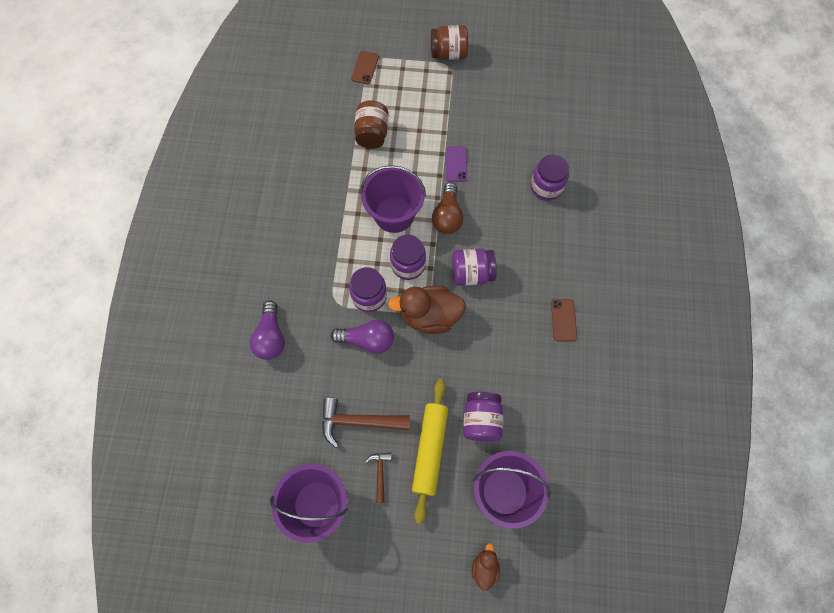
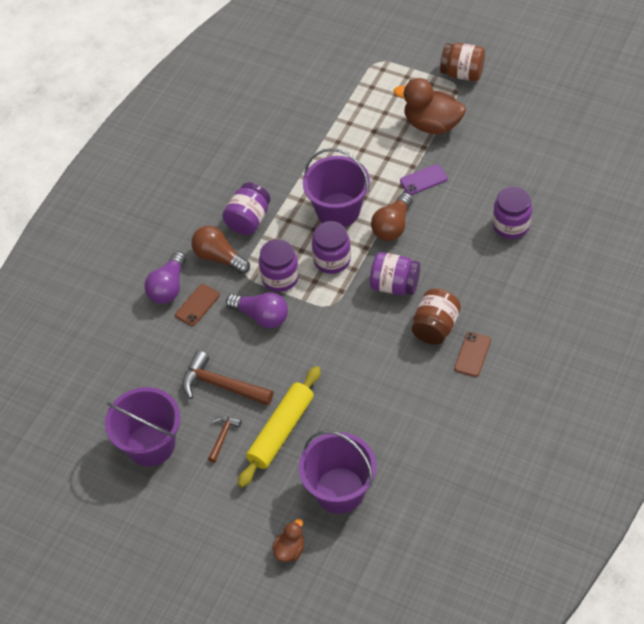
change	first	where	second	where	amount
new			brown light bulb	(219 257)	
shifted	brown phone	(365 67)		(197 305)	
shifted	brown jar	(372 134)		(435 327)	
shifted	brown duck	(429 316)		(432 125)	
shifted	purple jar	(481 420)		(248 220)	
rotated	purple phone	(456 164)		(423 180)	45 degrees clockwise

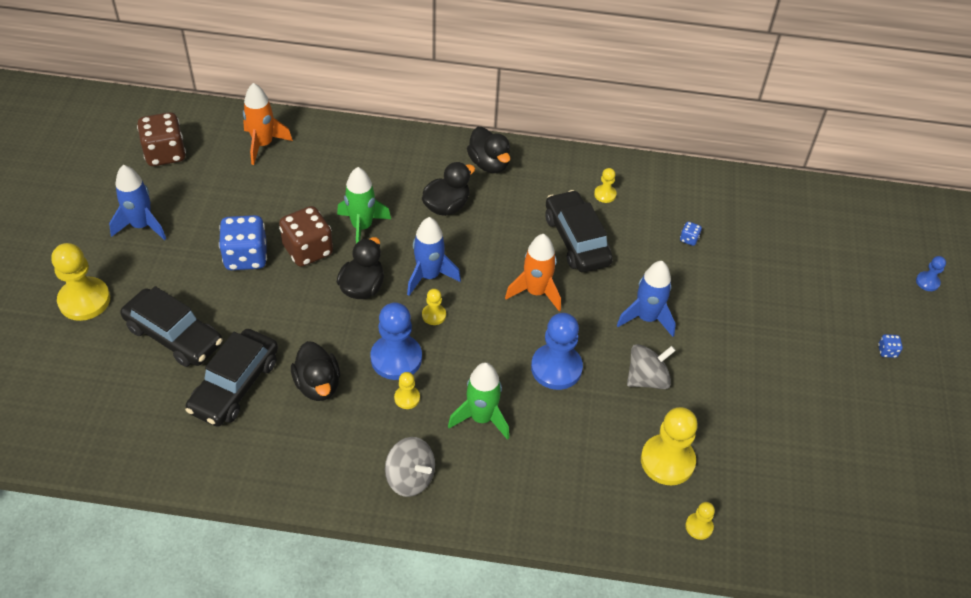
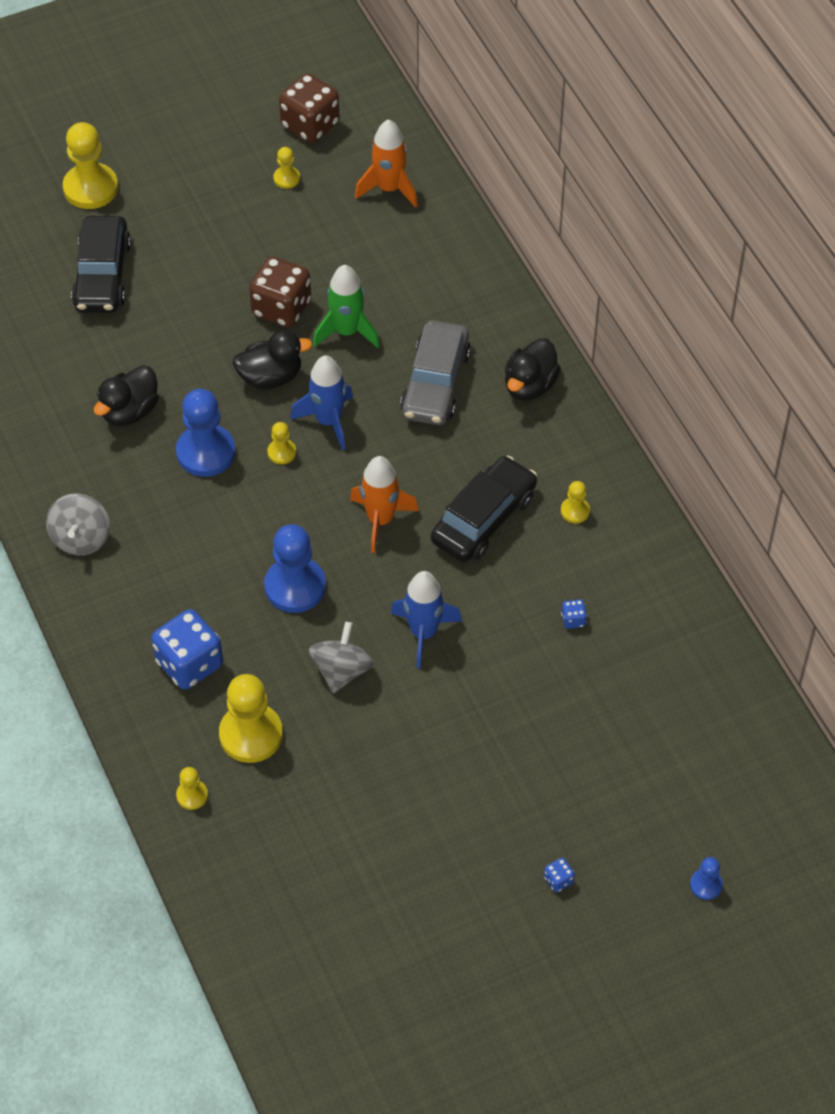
change	first	where	second	where	amount
gone	blue rocket	(142 226)			
gone	black car	(235 385)			
gone	green rocket	(481 418)			
shifted	blue dice	(246 257)		(189 664)	
shifted	yellow pawn	(407 398)		(286 178)	
swapped	black duck	(446 206)	grey car	(435 383)	
rotated	grey spinning top	(647 379)		(341 670)	105 degrees counterclockwise

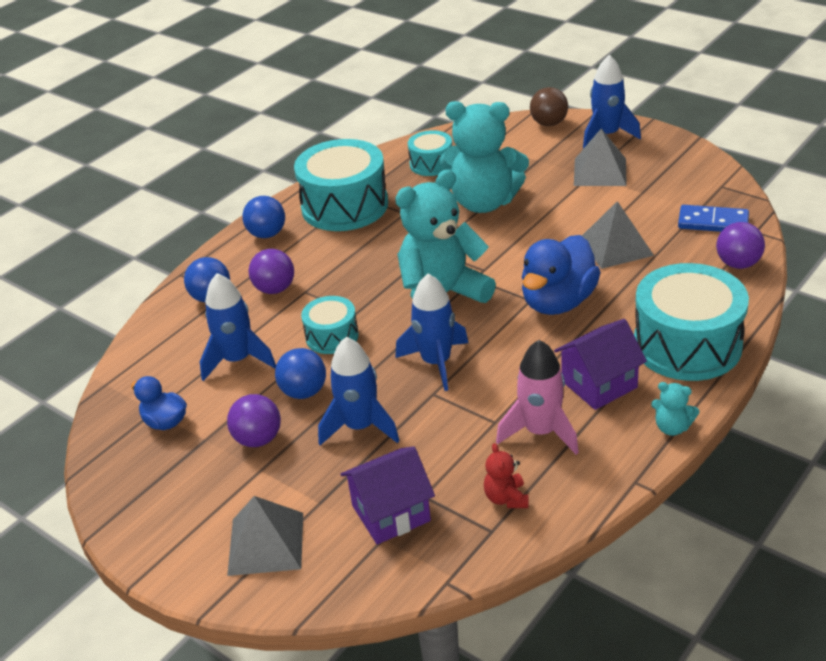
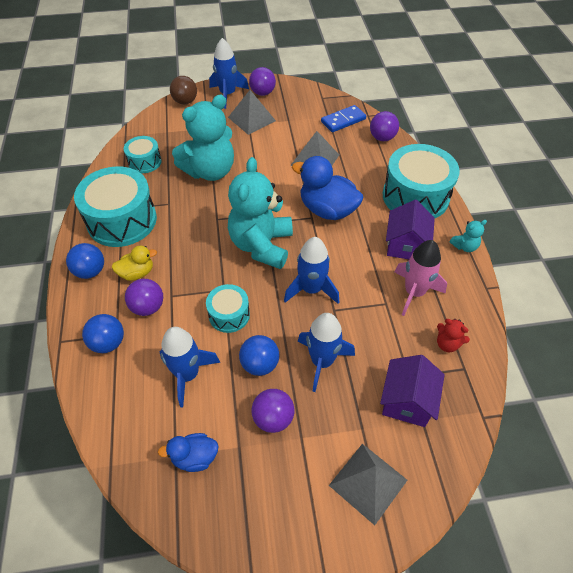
change	first	where	second	where	amount
new			yellow duck	(137 273)	
new			purple ball	(262 93)	
rotated	blue duck	(558 302)		(327 210)	135 degrees clockwise

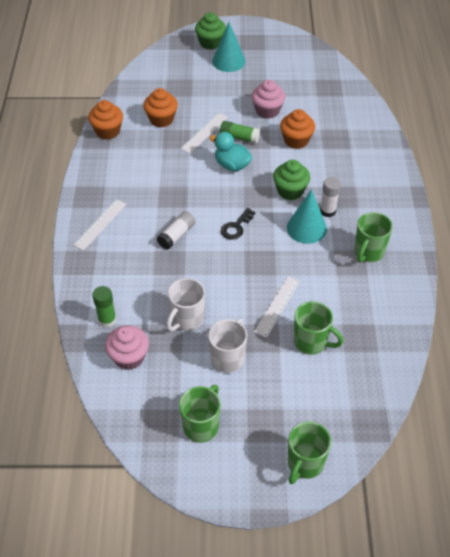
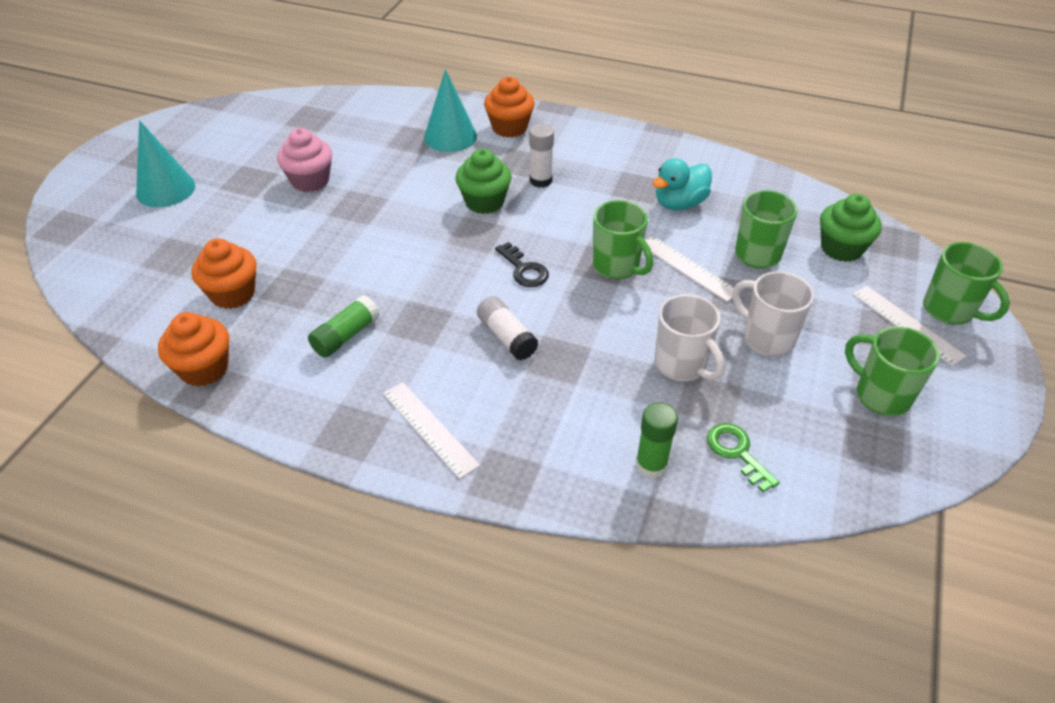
change	first	where	second	where	amount
shifted	white ruler	(204 133)		(907 324)	
shifted	green cupcake	(210 43)		(841 248)	
shifted	turquoise duck	(232 165)		(679 203)	
shifted	green glue stick	(239 137)		(346 336)	
shifted	orange cupcake	(296 140)		(509 128)	
shifted	turquoise cone	(306 228)		(450 136)	
shifted	green mug	(368 252)		(617 267)	
swapped	pink cupcake	(129 357)	green key	(737 452)	

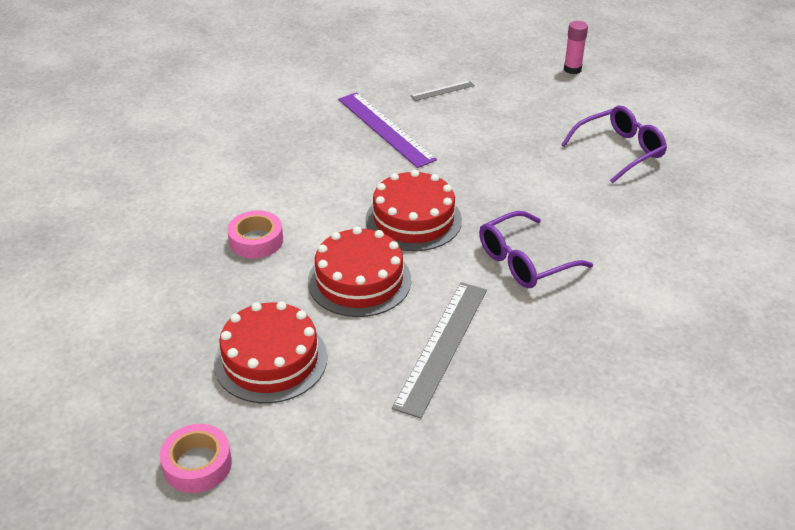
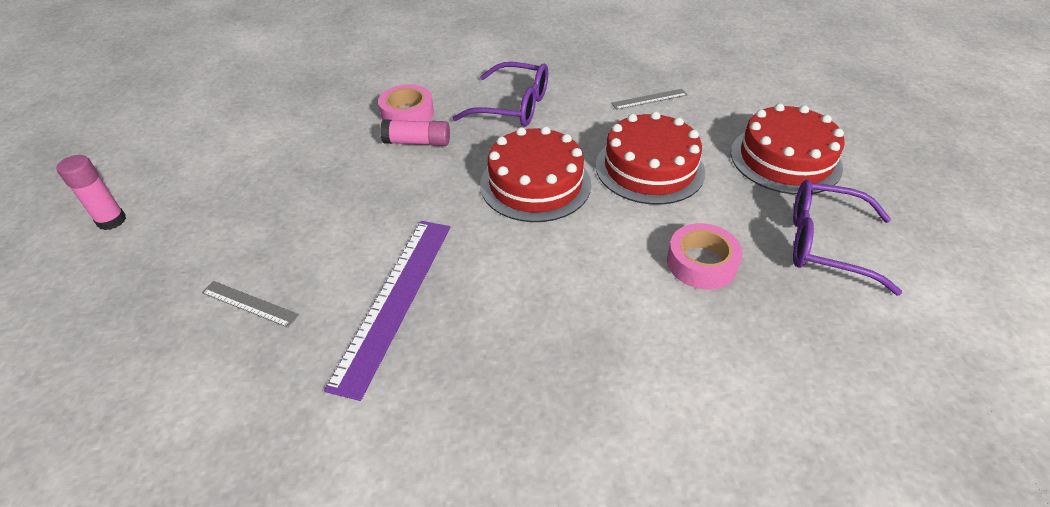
change	first	where	second	where	amount
new			pink glue stick	(417 142)	
shifted	pink tape	(197 464)		(407 113)	
shifted	purple glasses	(620 151)		(824 244)	
scaled	grey ruler	(442 346)		(649 99)	x0.48

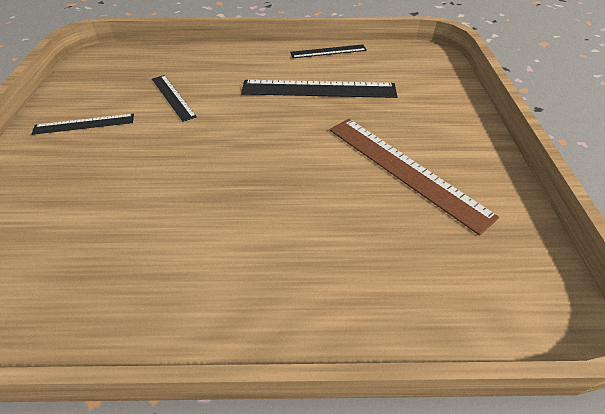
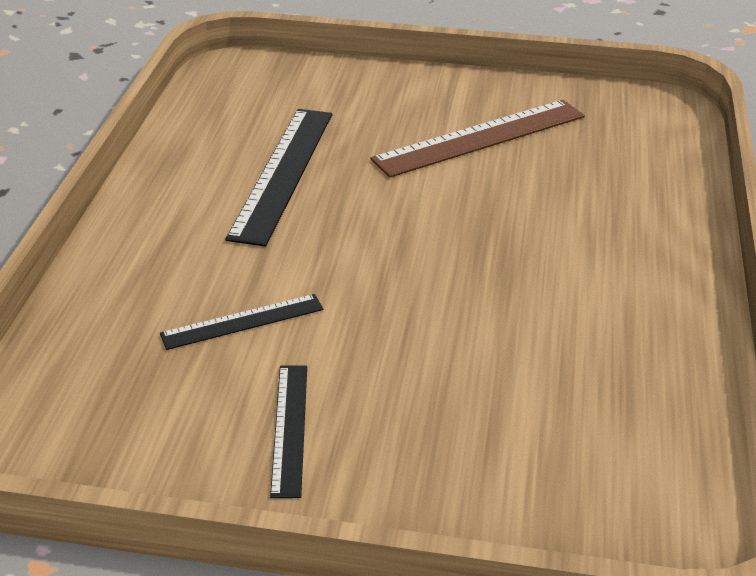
change	first	where	second	where	amount
gone	black ruler	(328 51)			

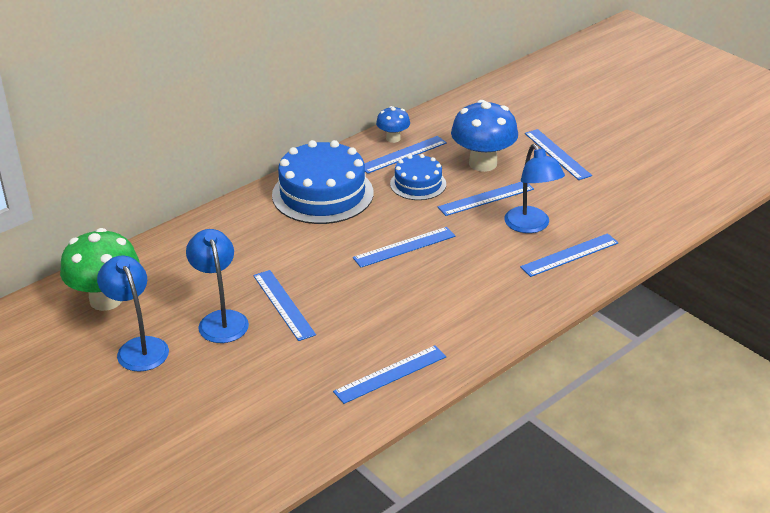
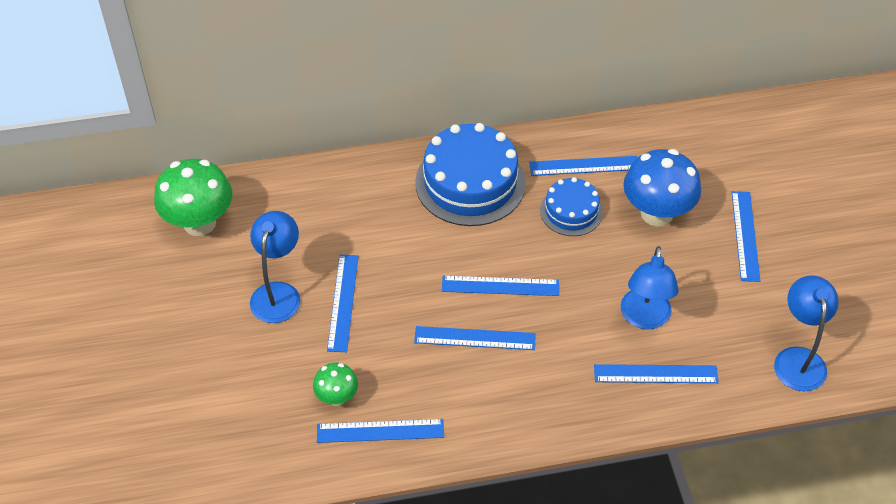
change	first	where	second	where	amount
gone	blue mushroom	(393 138)			
new			green mushroom	(337 397)	
shifted	blue lamp	(139 347)		(798 359)	
shifted	blue ruler	(486 198)		(475 338)	

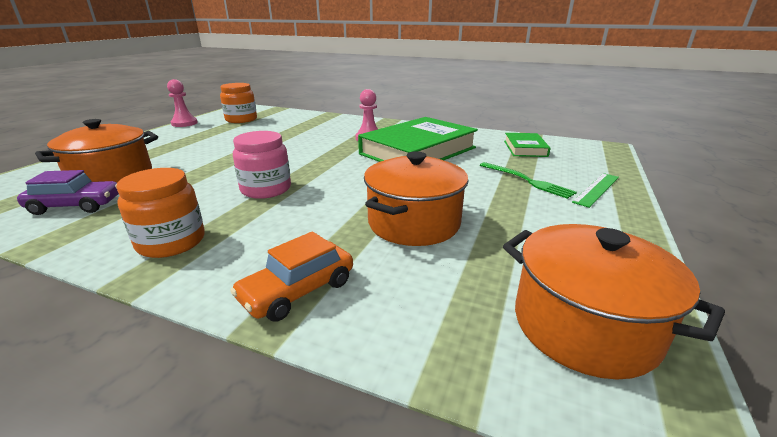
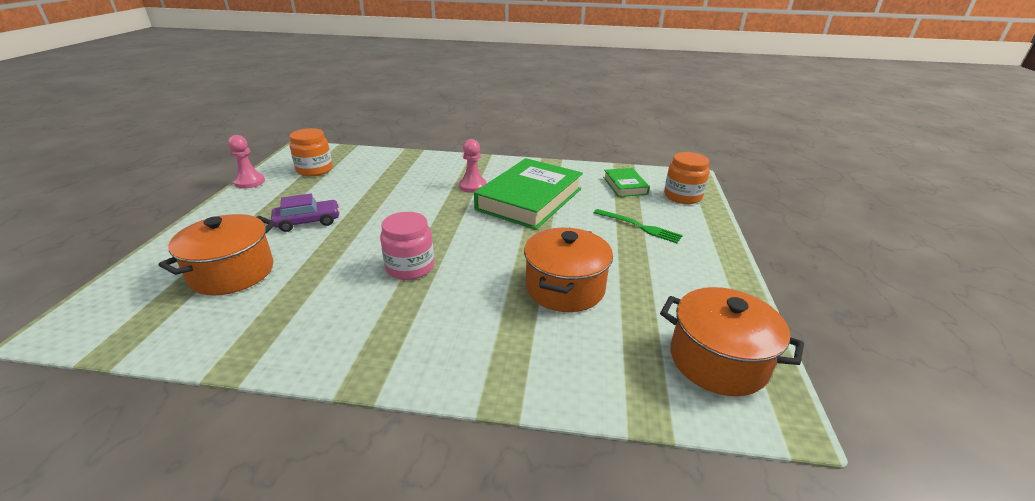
change	first	where	second	where	amount
gone	orange car	(298 291)			
gone	green ruler	(596 189)			
shifted	purple car	(76 206)		(308 222)	
shifted	orange jar	(171 242)		(682 196)	

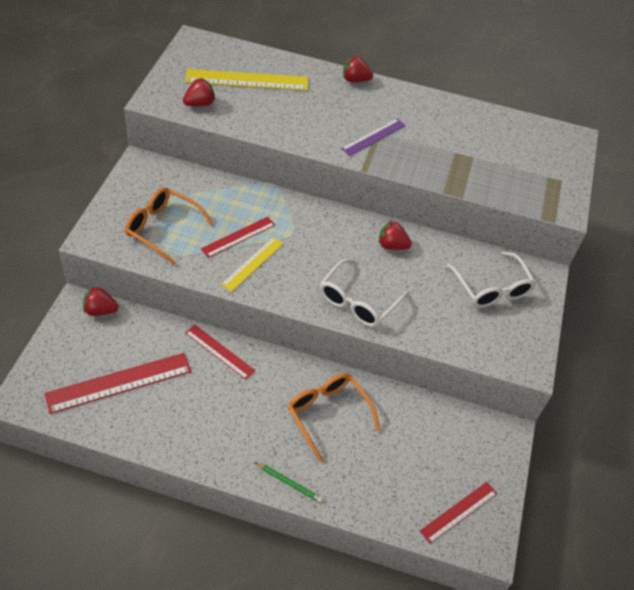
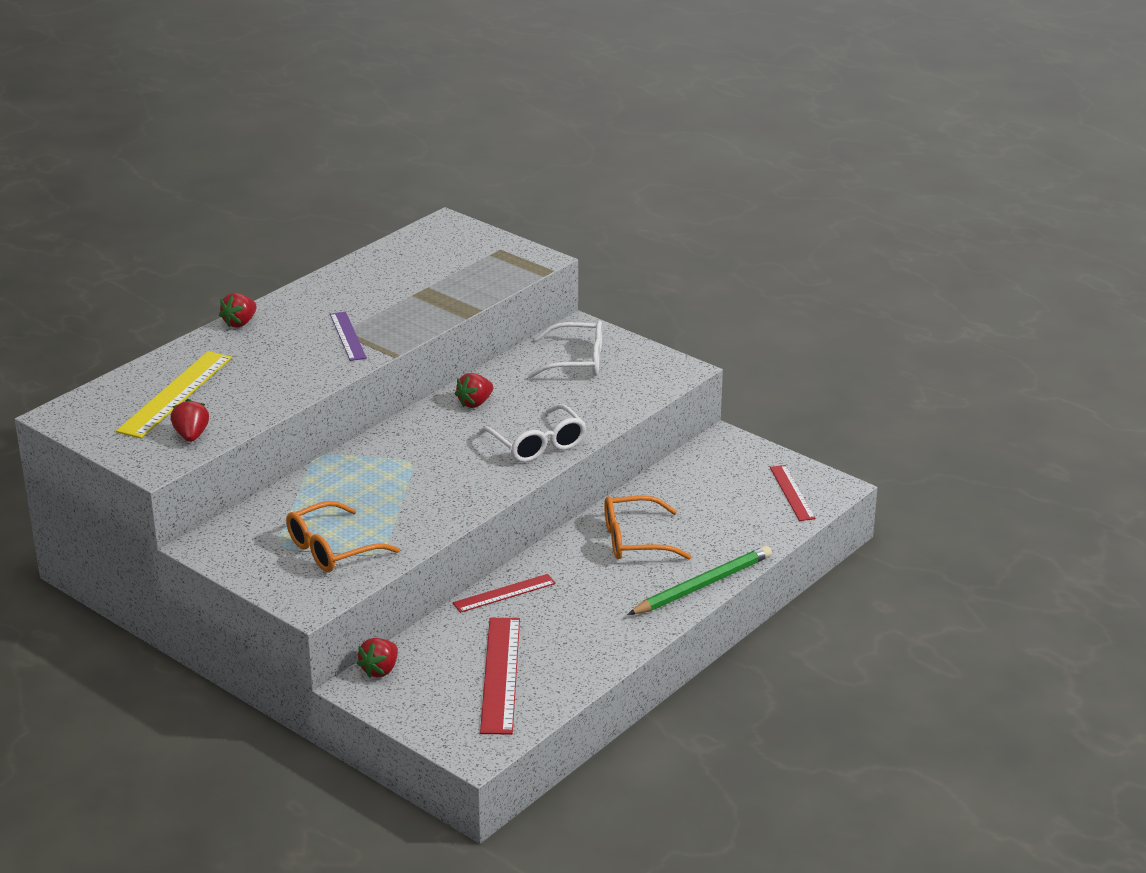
change	first	where	second	where	amount
gone	red ruler	(238 237)			
gone	yellow ruler	(253 263)			
scaled	green pencil	(289 483)		(702 585)	x2.04

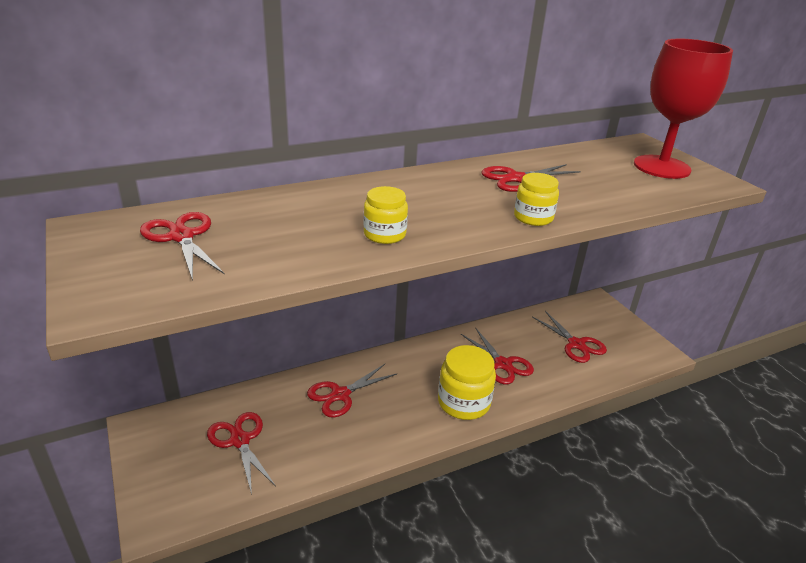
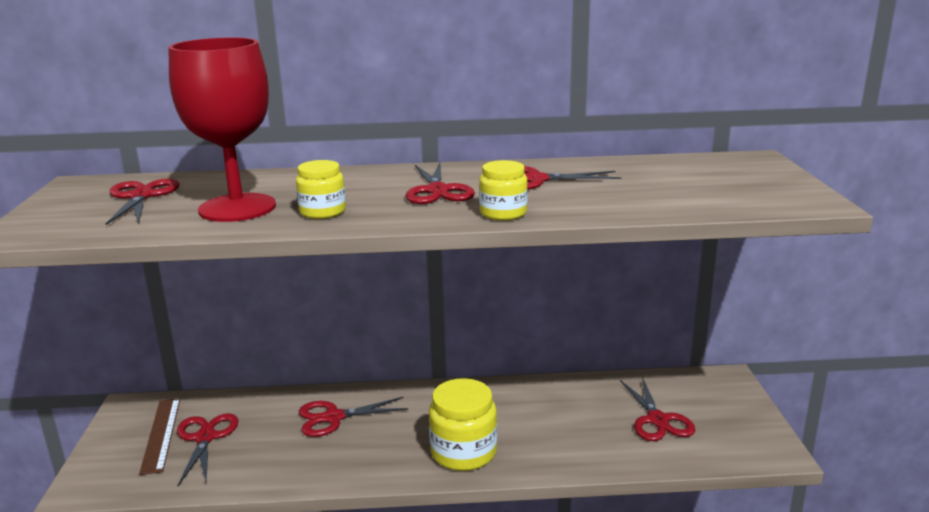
change	first	where	second	where	amount
new			brown ruler	(161 434)	
shifted	red scissors	(503 364)		(437 191)	
shifted	red goblet	(661 167)		(237 208)	

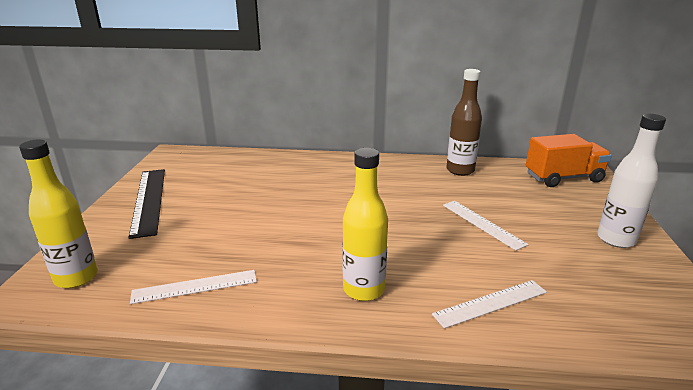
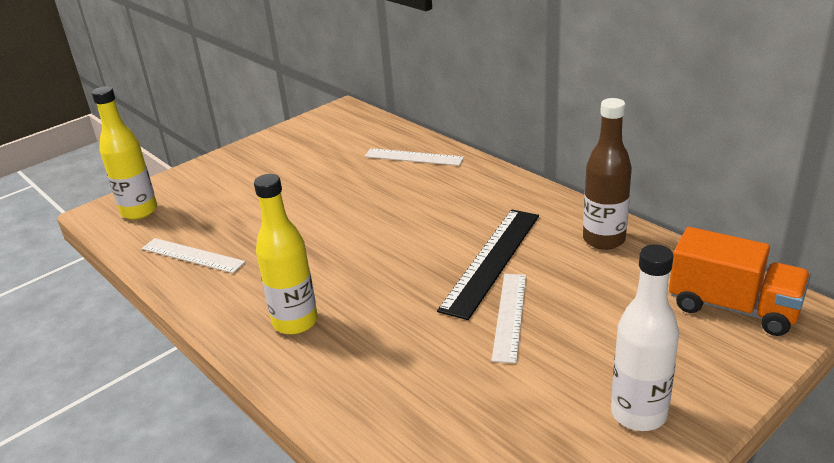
change	first	where	second	where	amount
shifted	black ruler	(149 200)		(492 260)	
shifted	white ruler	(491 303)		(413 157)	

